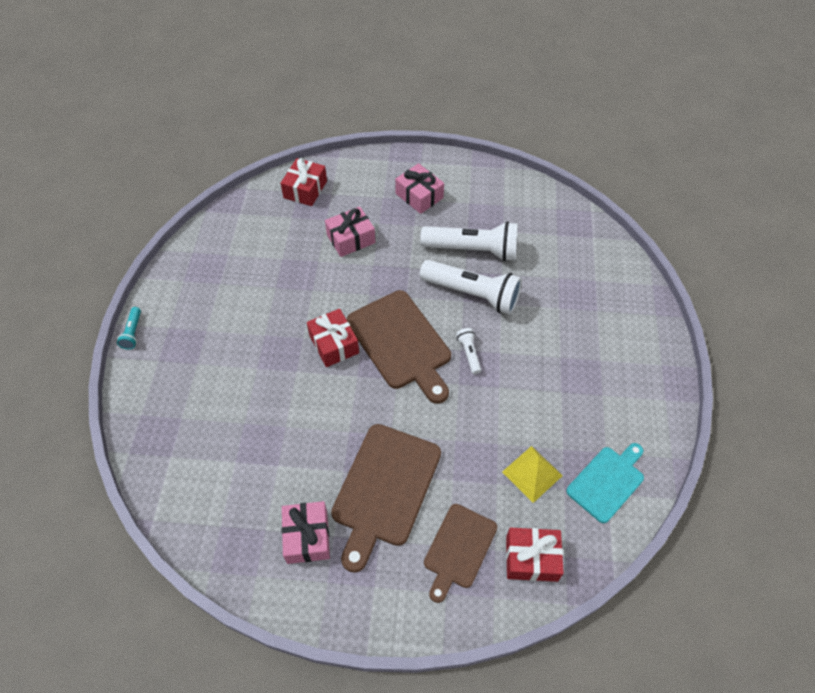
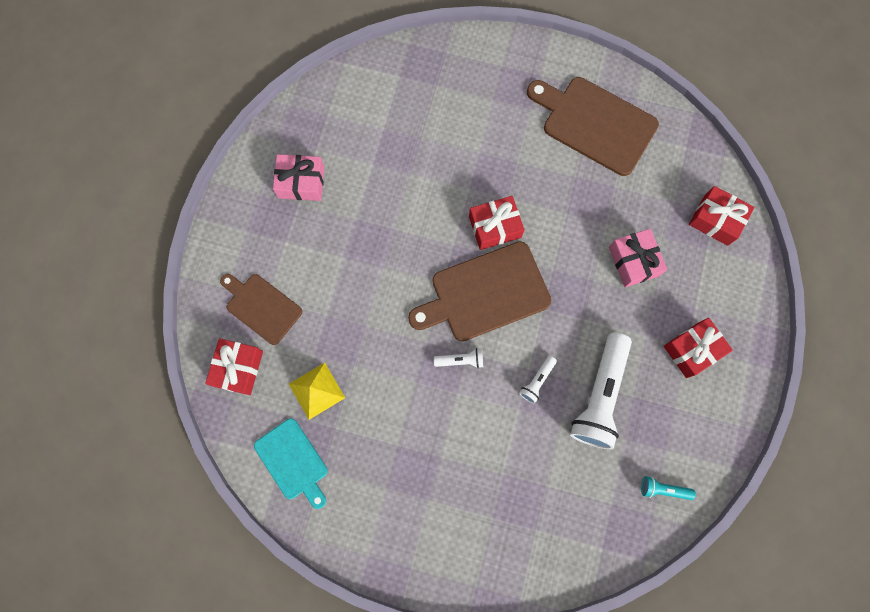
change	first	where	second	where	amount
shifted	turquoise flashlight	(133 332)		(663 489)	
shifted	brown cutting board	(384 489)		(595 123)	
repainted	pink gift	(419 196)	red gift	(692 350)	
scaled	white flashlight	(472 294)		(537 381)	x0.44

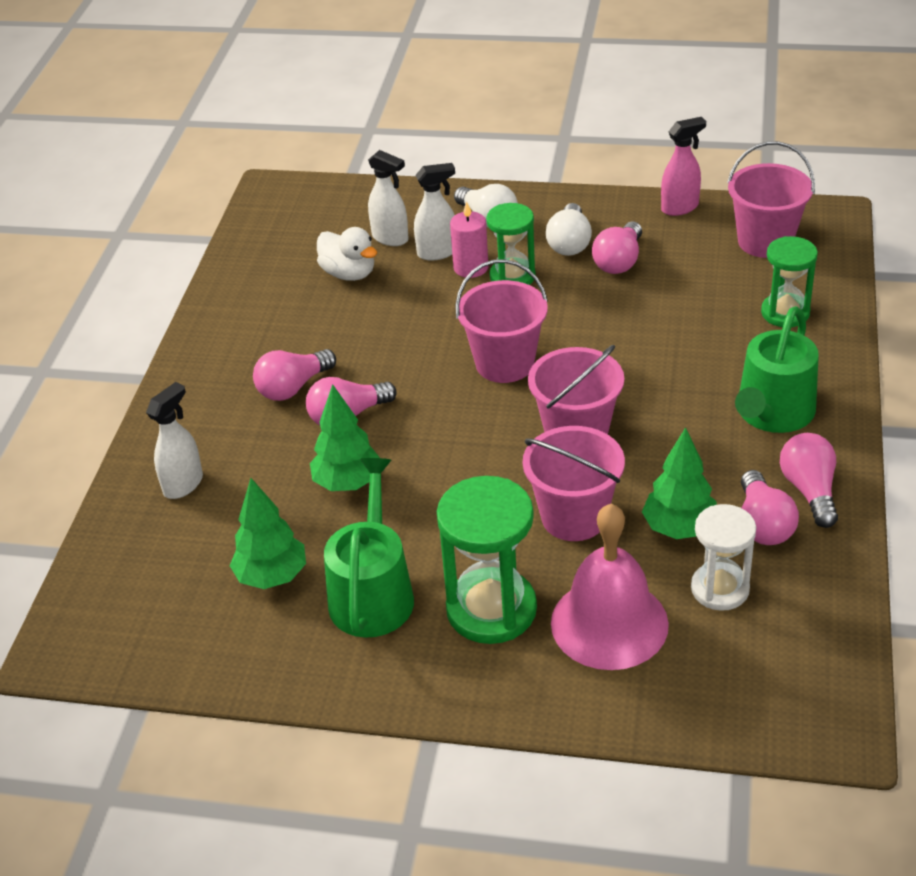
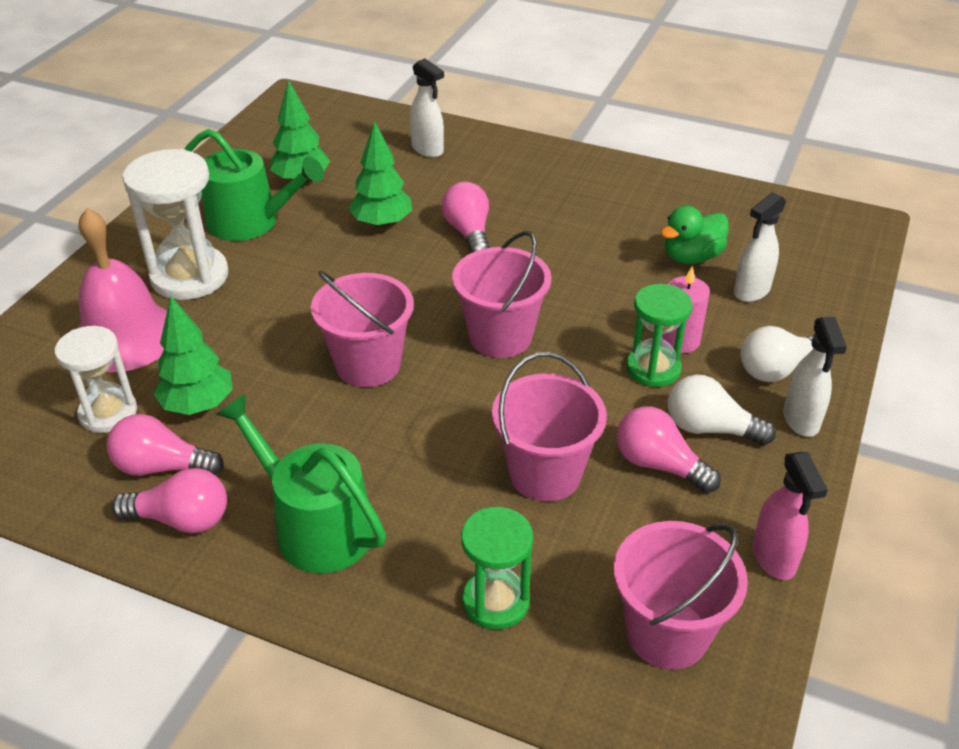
change	first	where	second	where	amount
gone	pink light bulb	(293 387)			
shifted	white spray bottle	(437 252)		(801 420)	
shifted	pink bucket	(574 517)		(545 474)	
repainted	white duck	(349 273)	green duck	(691 257)	
repainted	green hourglass	(491 609)	white hourglass	(189 276)	

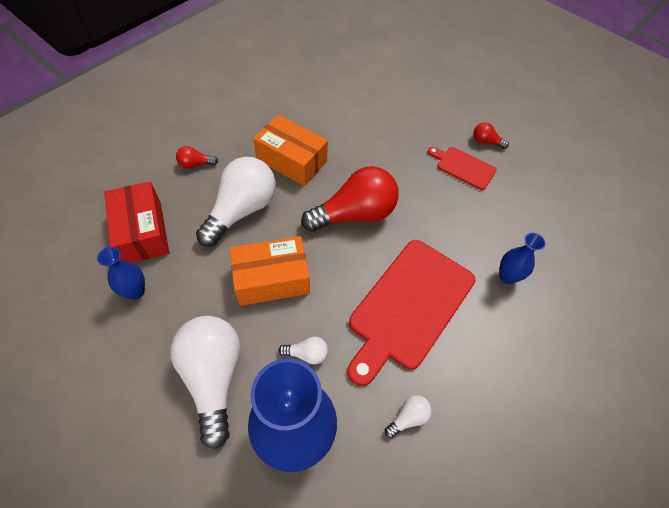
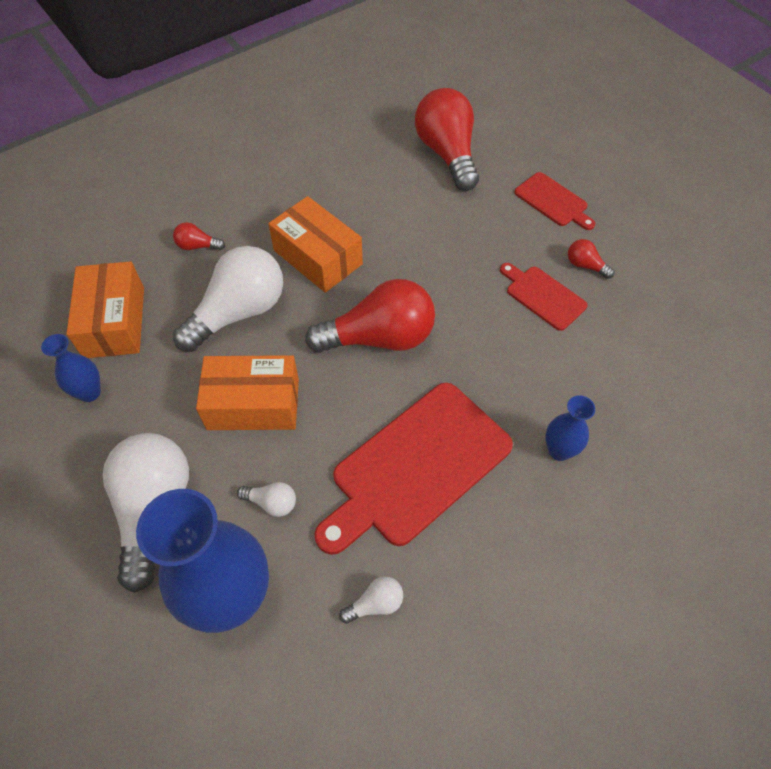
change	first	where	second	where	amount
new			red light bulb	(447 154)	
new			red cutting board	(553 201)	
repainted	red box	(142 232)	orange box	(114 322)	

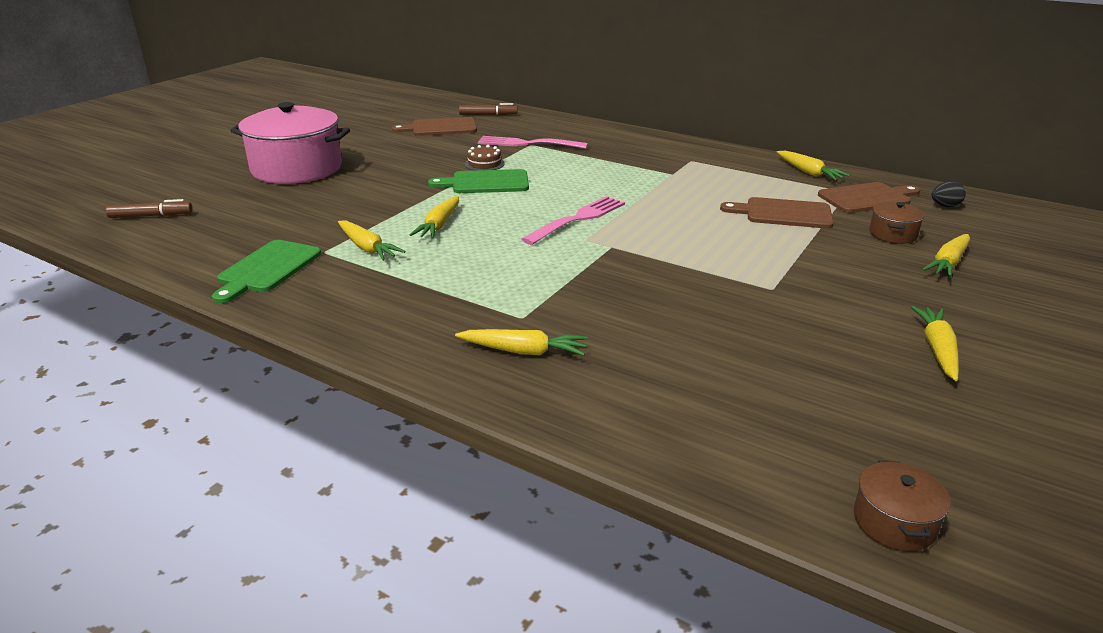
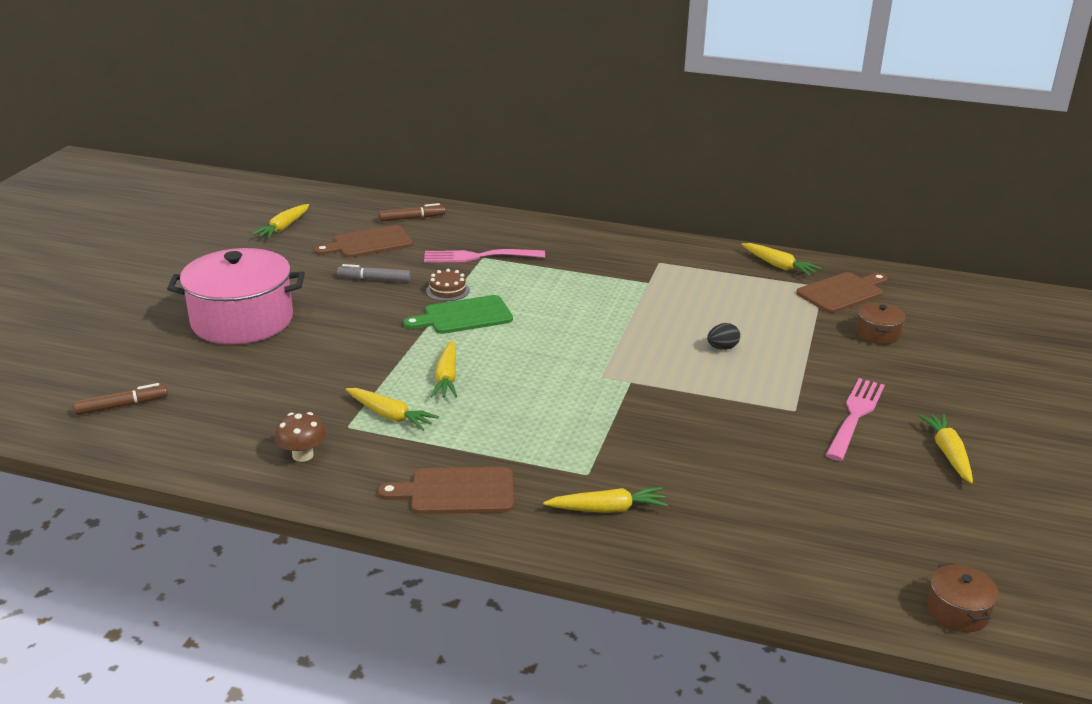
change	first	where	second	where	amount
new			grey marker	(374 279)	
shifted	pink fork	(577 219)		(855 416)	
shifted	brown cutting board	(783 213)		(456 491)	
shifted	yellow carrot	(948 263)		(283 227)	
shifted	black egg	(945 206)		(722 348)	
swapped	green cutting board	(267 269)	brown mushroom	(303 455)	

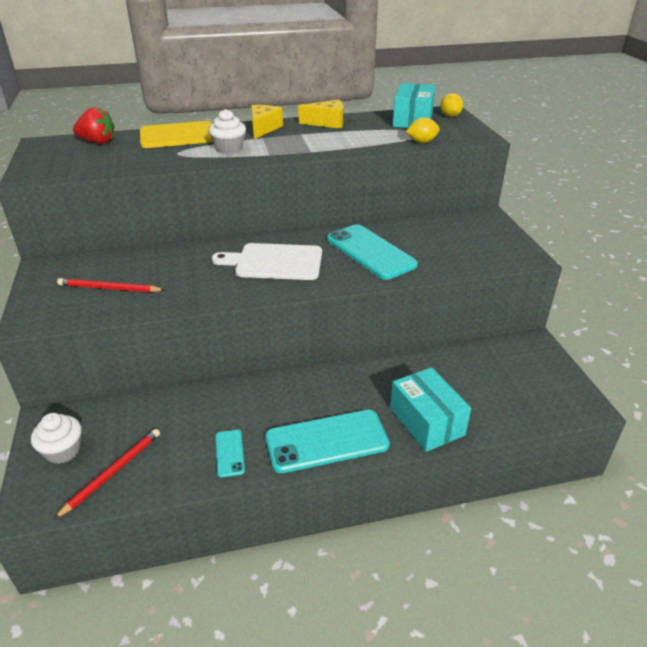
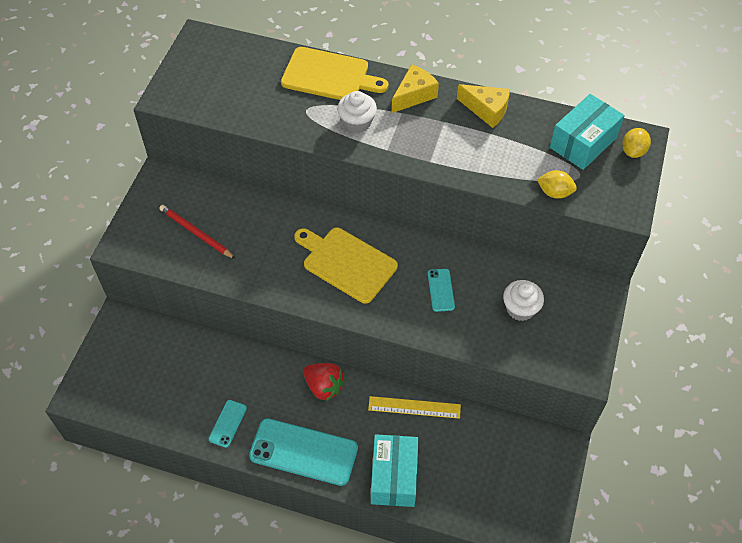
change	first	where	second	where	amount
gone	red pencil	(112 472)			
new			yellow ruler	(414 407)	
shifted	white cupcake	(63 450)		(520 308)	
shifted	red strawberry	(97 142)		(324 386)	
repainted	white cutting board	(275 262)	yellow cutting board	(346 263)	
scaled	turquoise phone	(370 252)		(441 290)	x0.48

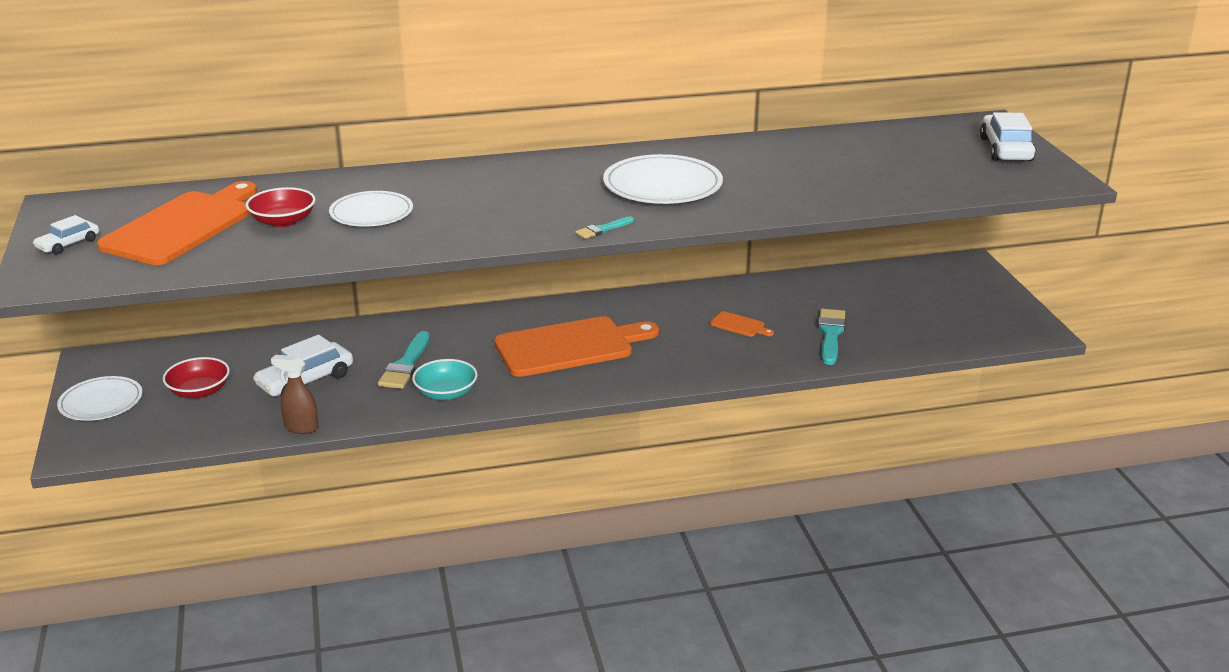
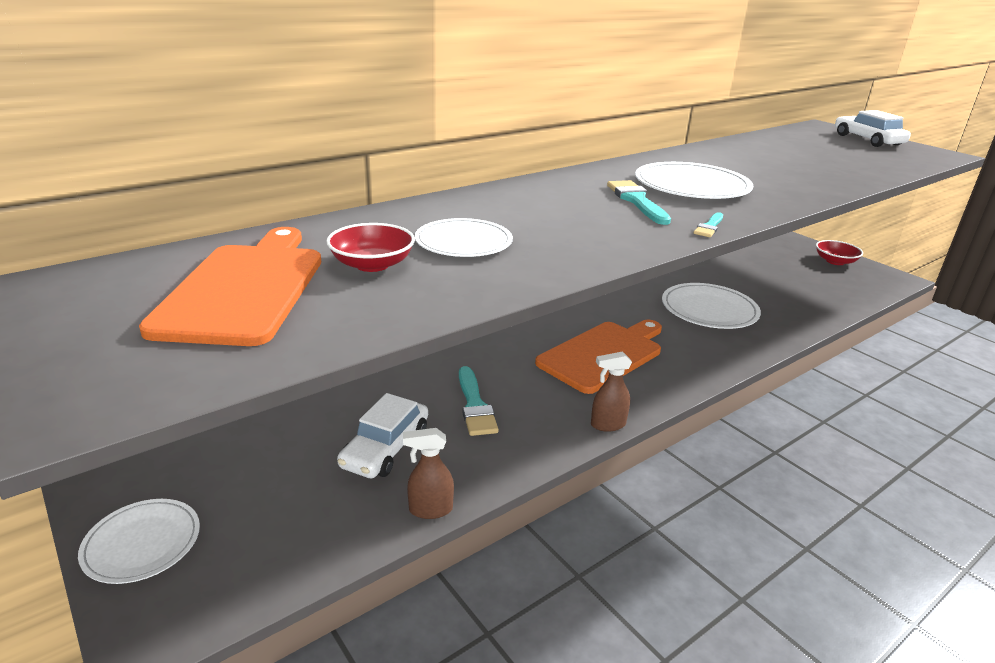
change	first	where	second	where	amount
gone	white car	(68 244)			
gone	turquoise bowl	(446 393)			
new			brown spray bottle	(607 425)	
shifted	red bowl	(199 391)		(835 261)	
shifted	turquoise brush	(830 334)		(637 201)	
swapped	orange cutting board	(739 325)	white plate	(709 310)	

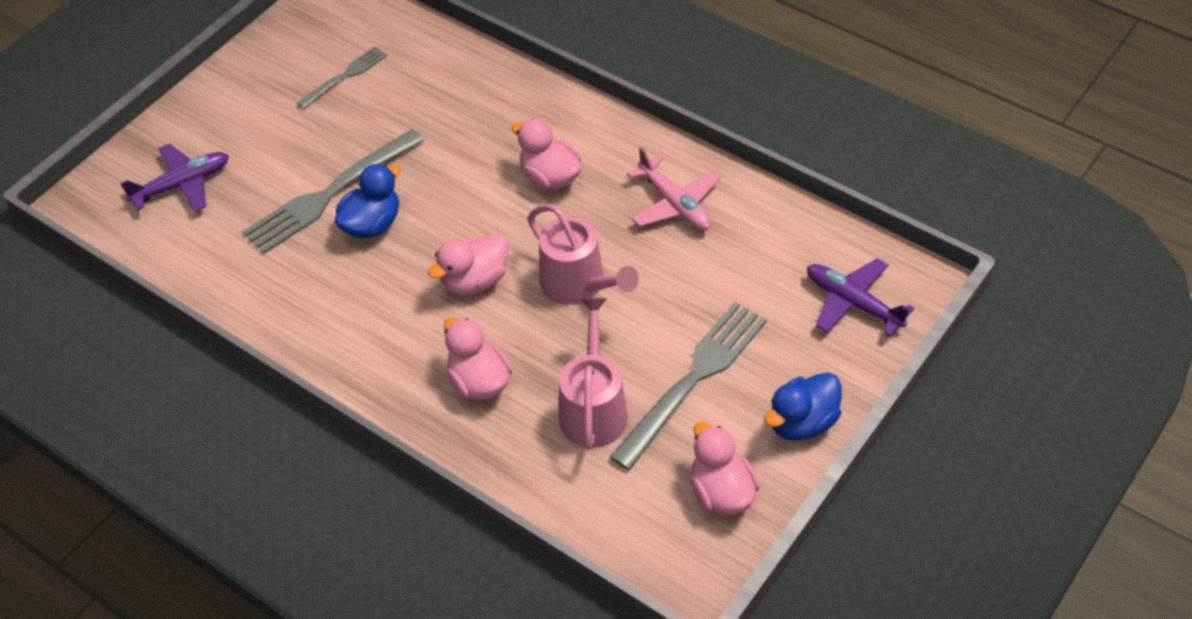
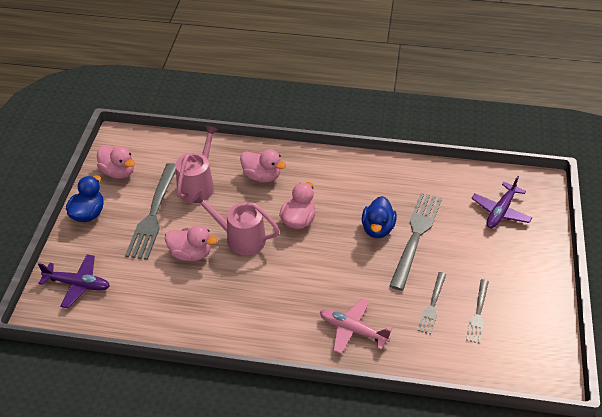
change	first	where	second	where	amount
new			grey fork	(432 305)	
shifted	pink duck	(550 177)		(191 254)	
shifted	pink plane	(675 204)		(352 330)	
rotated	pink watering can	(593 408)		(198 185)	135 degrees counterclockwise

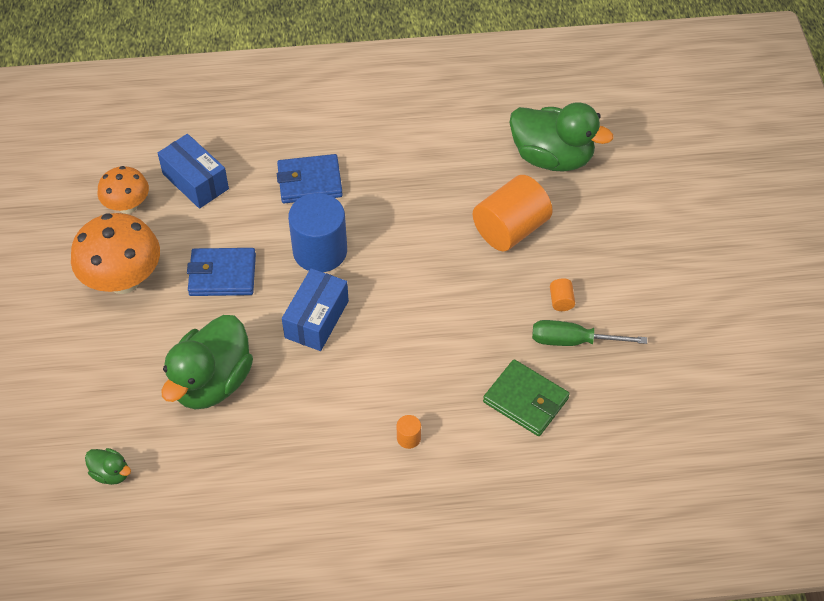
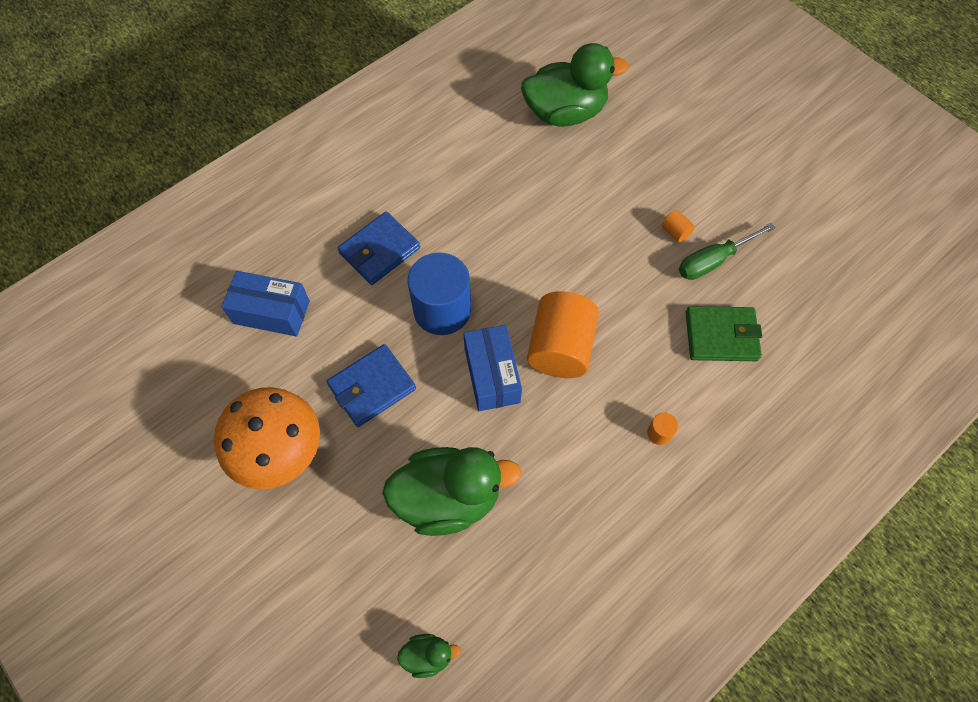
change	first	where	second	where	amount
gone	orange mushroom	(127 206)			
shifted	orange cylinder	(510 229)		(560 348)	
rotated	green duck	(212 382)		(448 498)	90 degrees counterclockwise

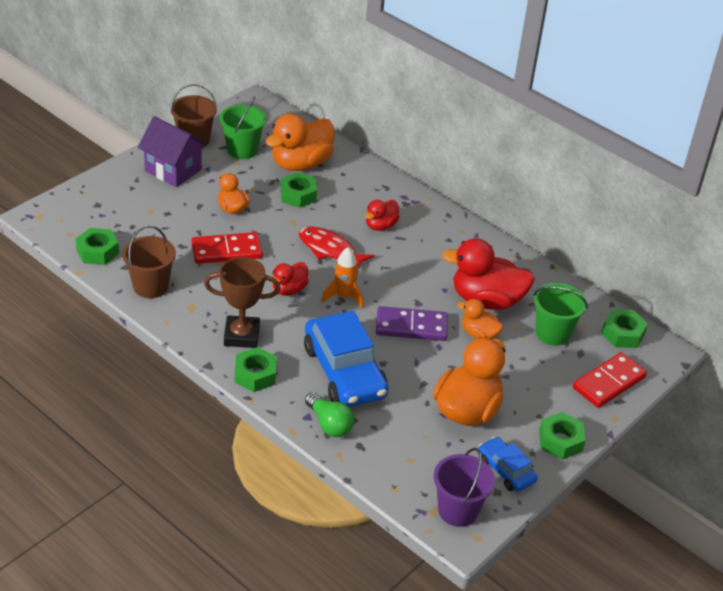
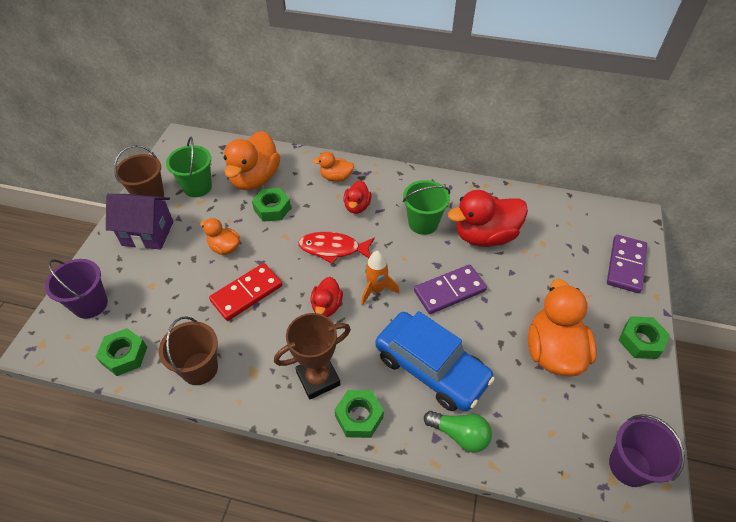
change	first	where	second	where	amount
gone	blue car	(505 470)			
gone	green nut	(622 334)			
new			purple bucket	(90 304)	
shifted	orange duck	(479 334)		(336 177)	
shifted	green bucket	(552 333)		(423 223)	
repainted	red domino	(609 383)	purple domino	(625 265)	

